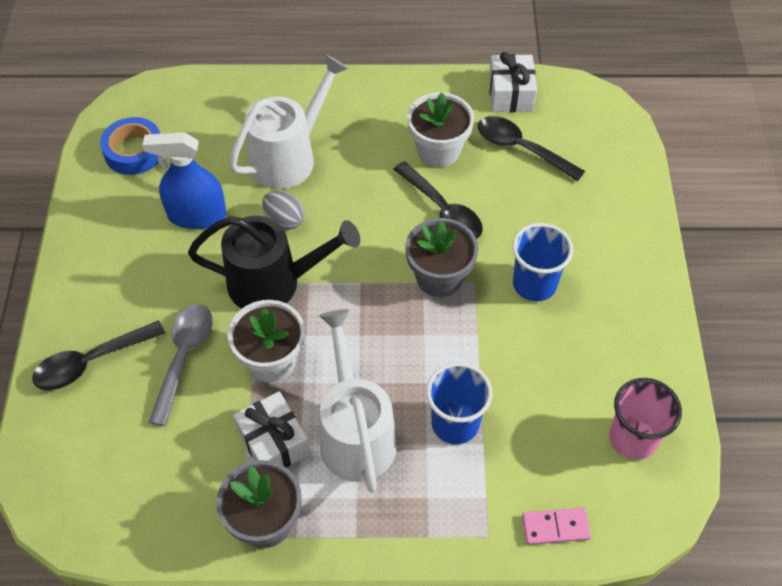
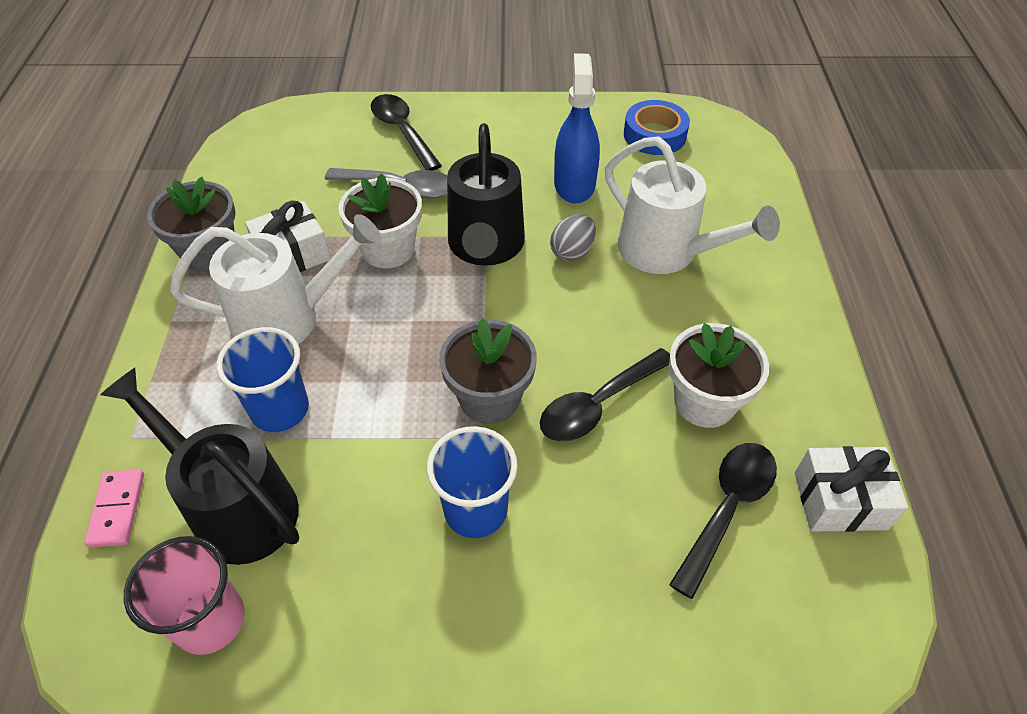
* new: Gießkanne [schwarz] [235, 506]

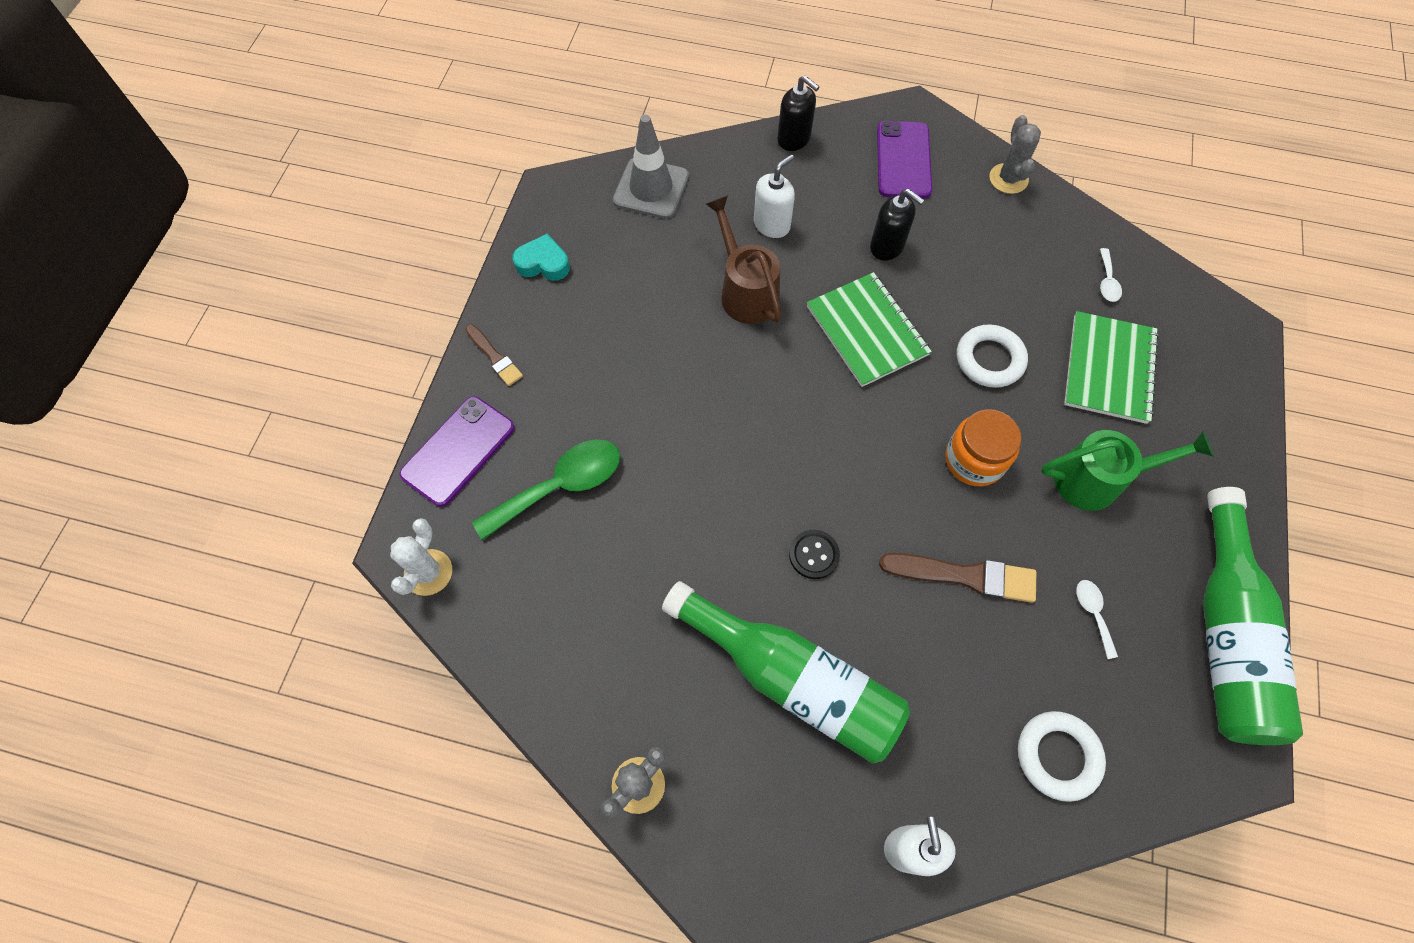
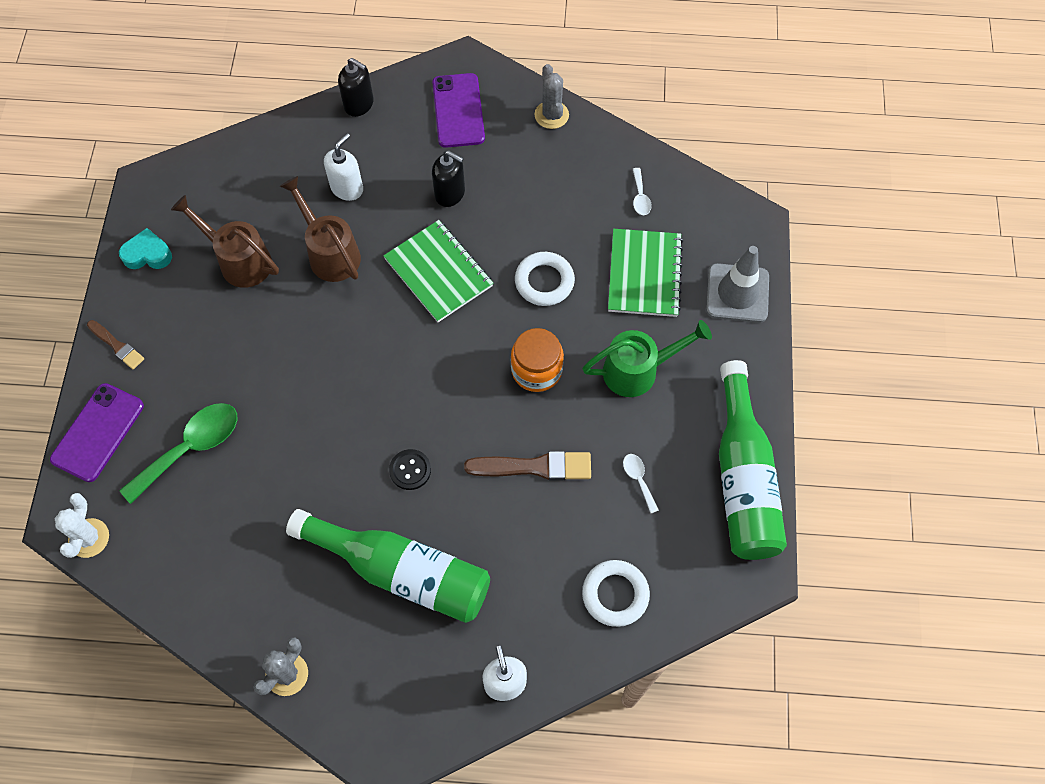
* new: Gießkanne [braun] [239, 260]
* shifted: Leitkegel [grau] [651, 188] to [737, 293]

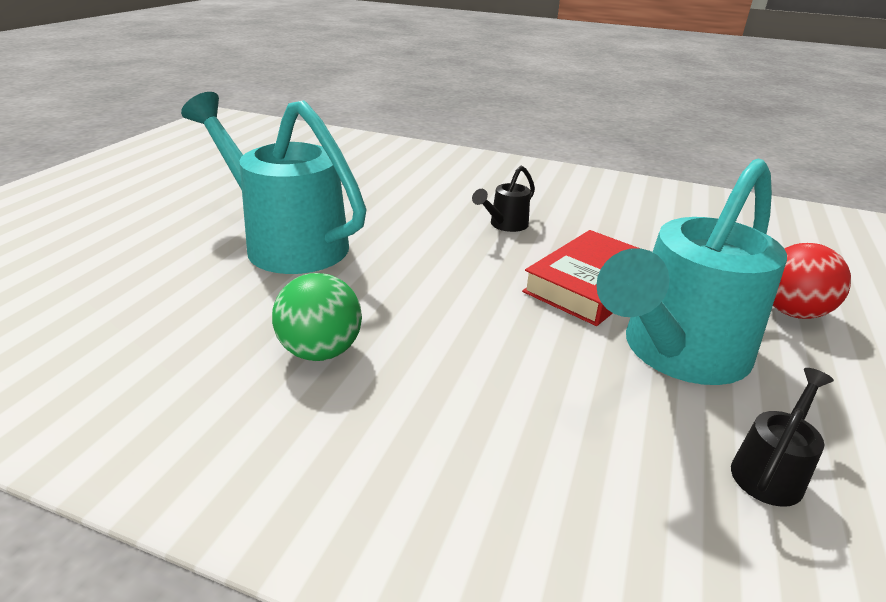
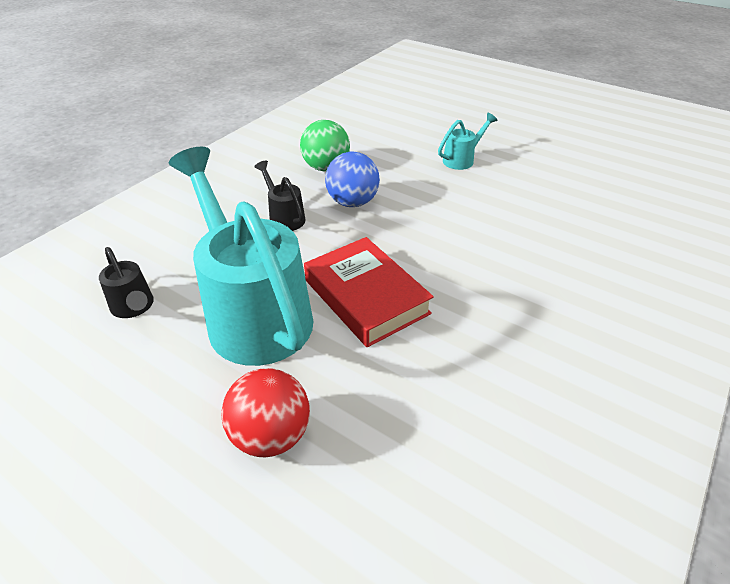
* new: Ball [blau] [352, 202]
* shifted: Gießkanne [schwarz] [505, 225] to [284, 217]
* scaled: Gießkanne [türkis] [287, 242] = [462, 160] x0.42

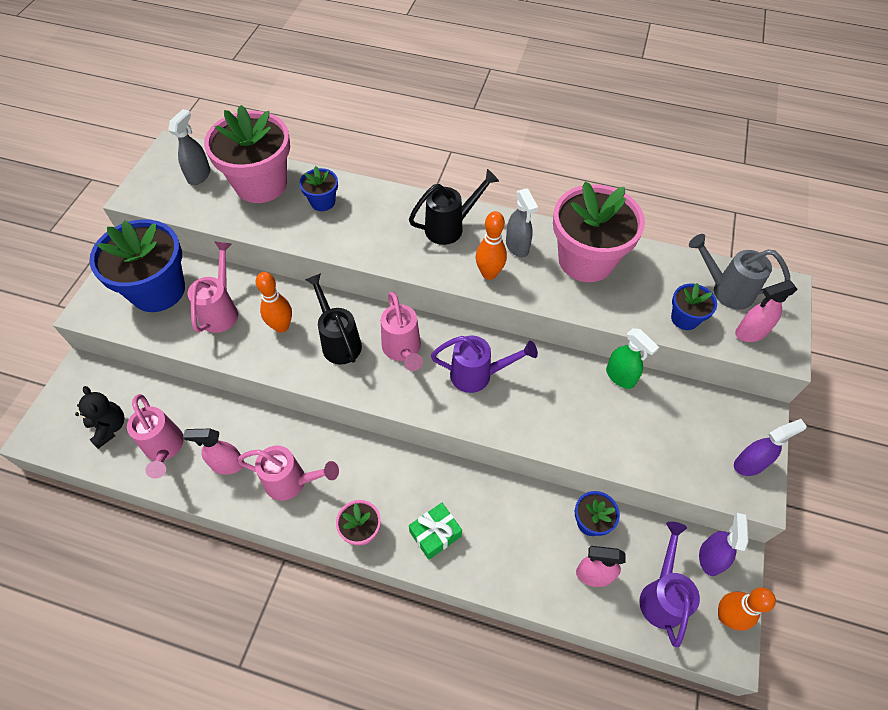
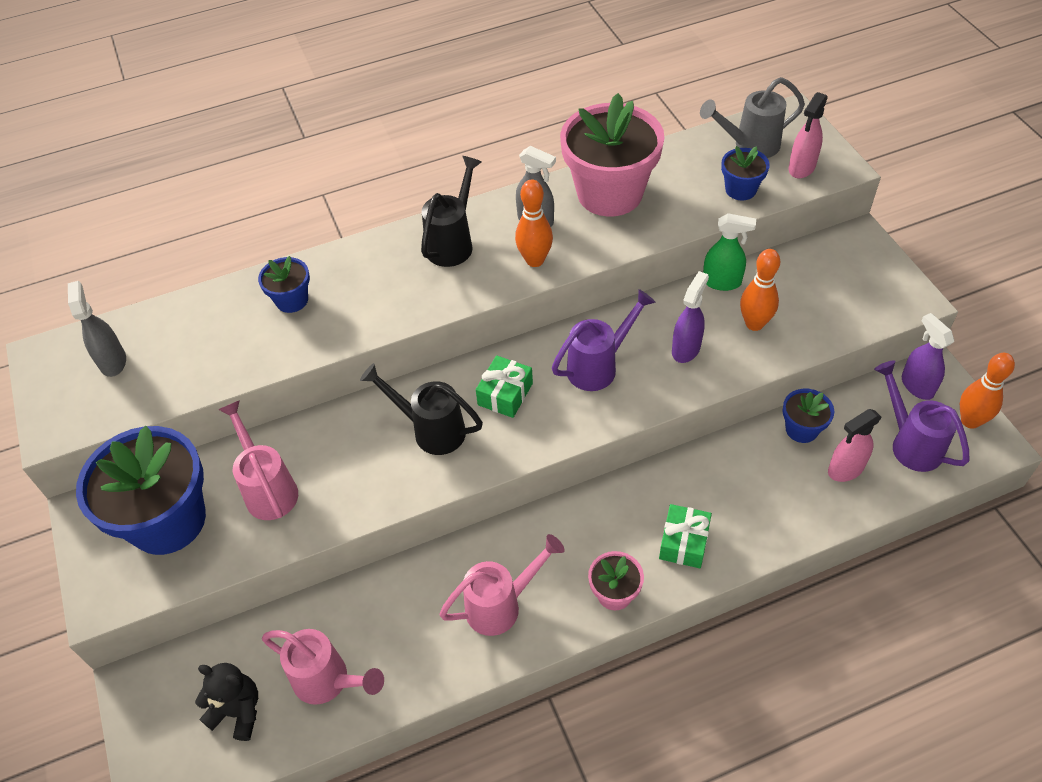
* gone: Sprühflasche [rosa] [227, 464]
* gone: Blumentopf [rosa] [261, 184]
* shifted: Bowlingkegel [orange] [281, 326] to [754, 324]
* shifted: Sprühflasche [lila] [749, 464] to [686, 349]
* swapped: Gießkanne [rosa] [403, 350] to Geschenk [grün] [505, 394]

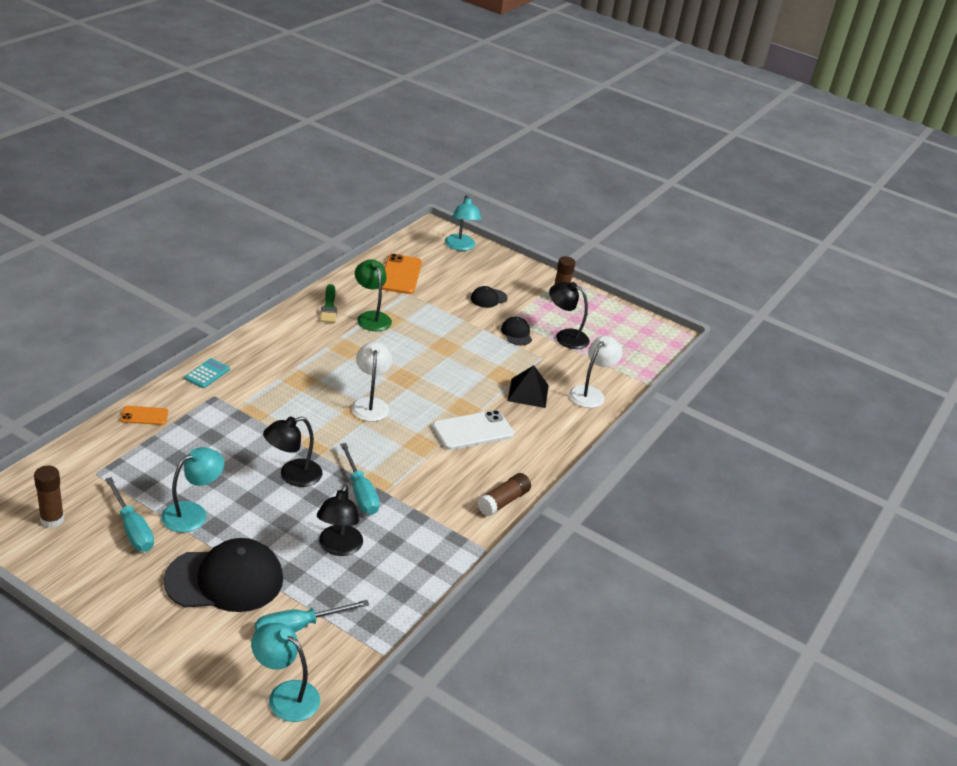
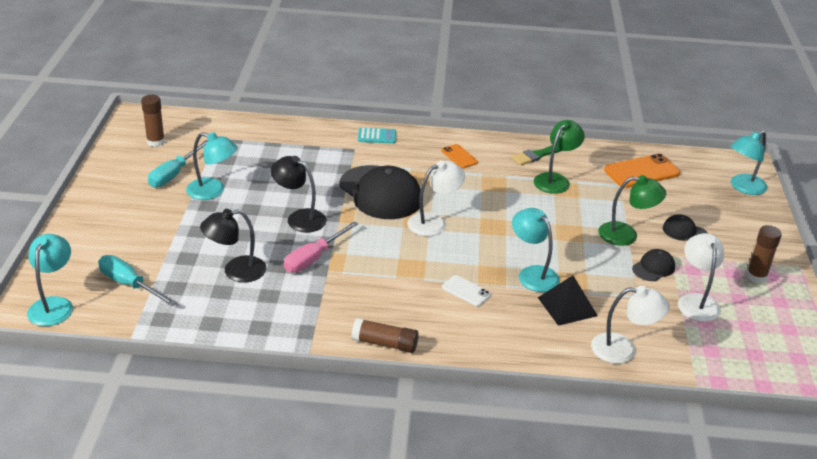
* new: Lampe [türkis] [532, 274]
* new: Lampe [grün] [626, 235]
* shifted: Handy [orange] [144, 416] to [459, 156]
* shifted: Kappe [schwarz] [225, 580] to [380, 193]
* repainted: Schraubenzieher [türkis] [360, 492] to Schraubenzieher [rosa] [313, 258]
* repainted: Lampe [schwarz] [565, 336] to Lampe [weiß] [696, 301]
* scaled: Handy [weiß] [473, 431] = [466, 291] x0.56

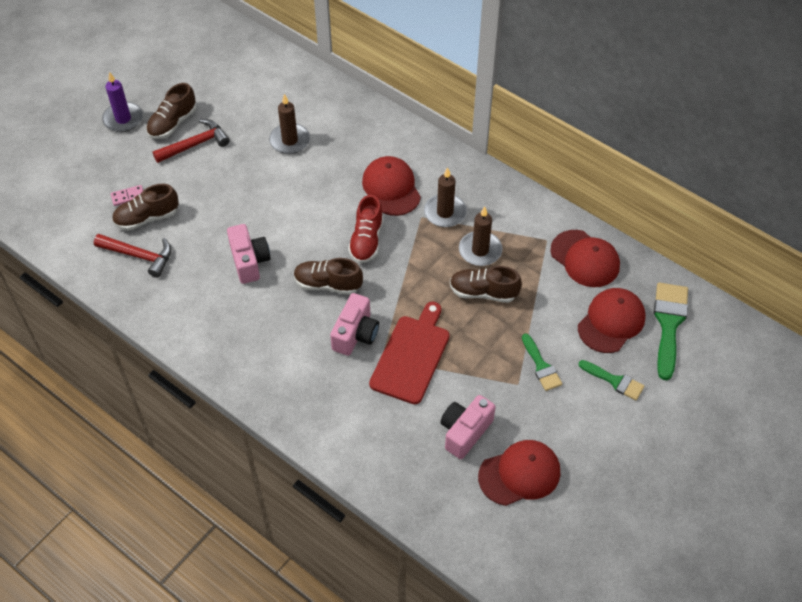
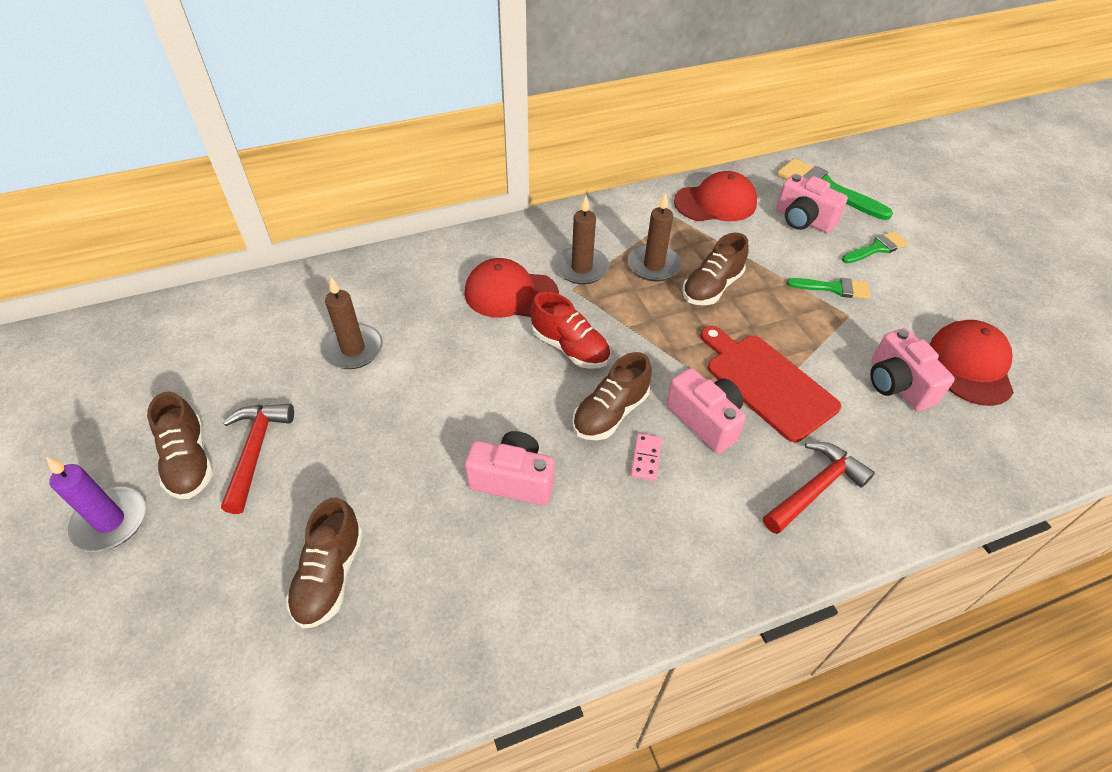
* shifted: Hammer [rot] [139, 256] to [815, 488]
* shifted: Dominostein [rosa] [128, 196] to [646, 458]
* swapped: Kappe [rot] [611, 322] to Kamera [rosa] [803, 220]

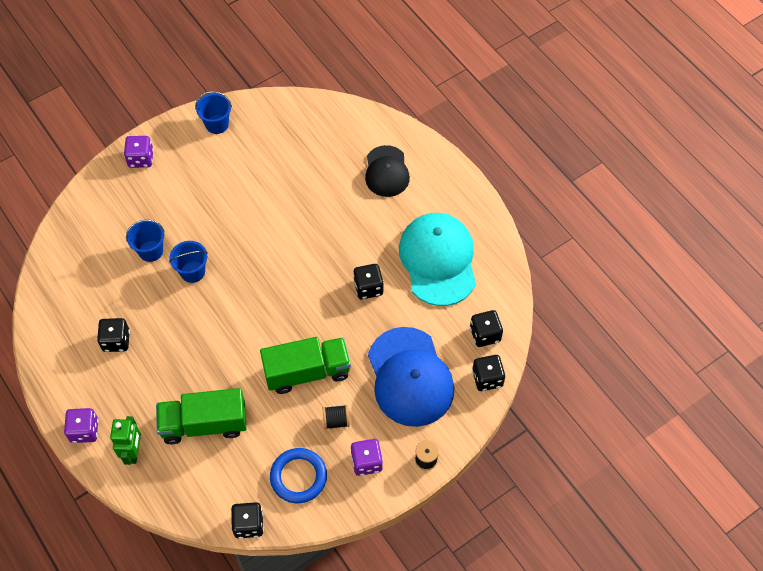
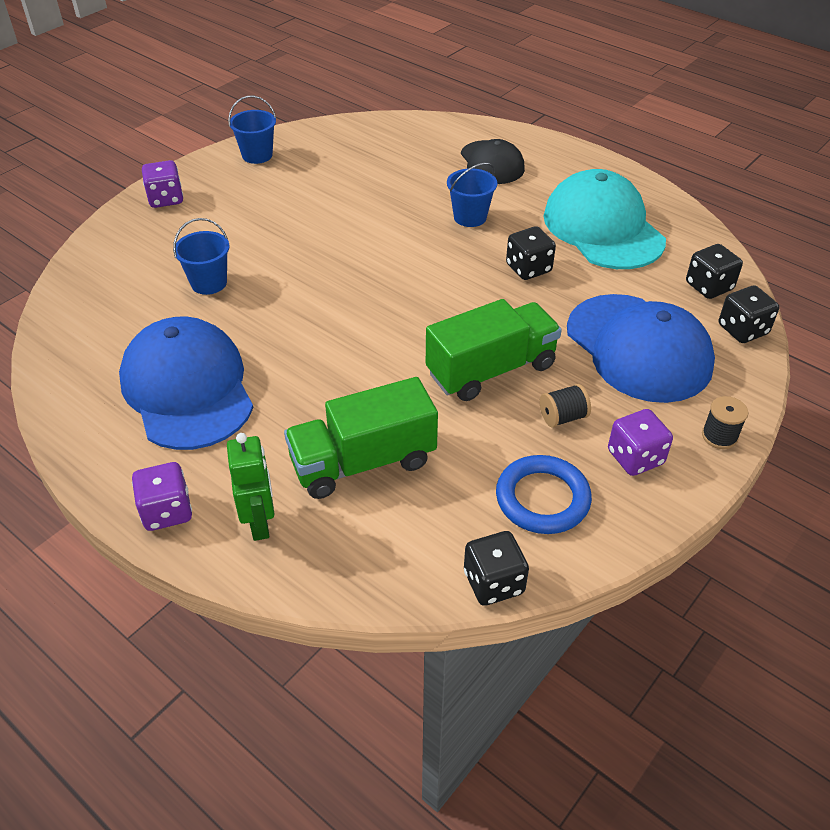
* shifted: Eimer [blau] [192, 272] to [470, 217]
* swapped: Spielwürfel [schwarz] [116, 341] to Kappe [blau] [187, 388]

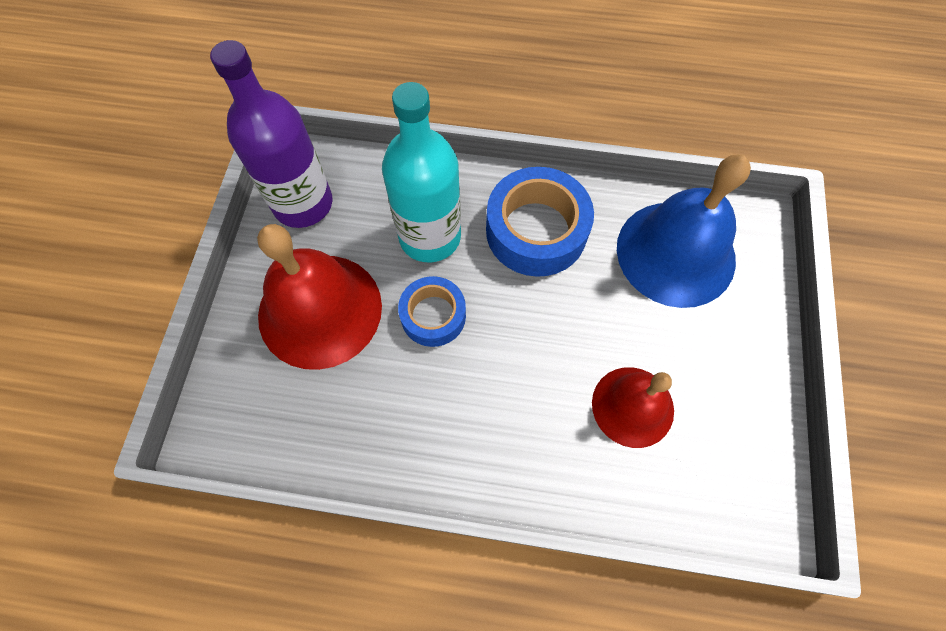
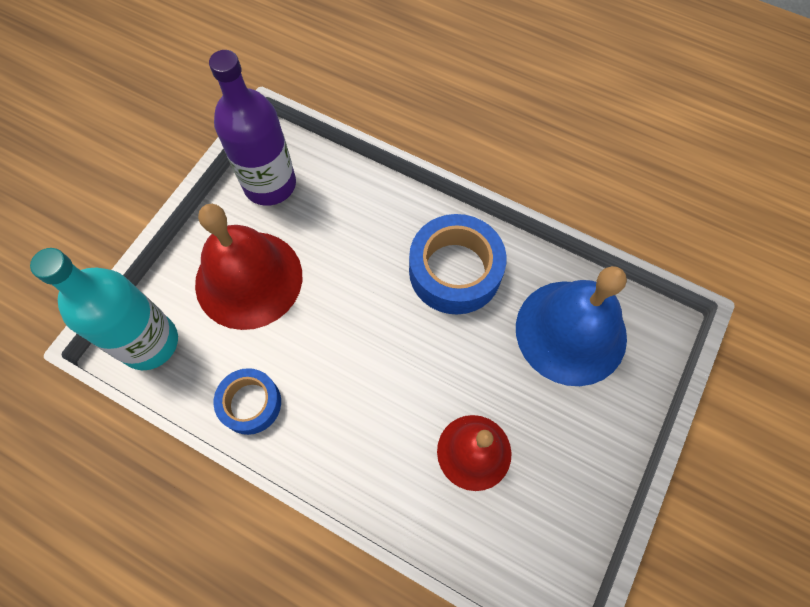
* shifted: Flasche [türkis] [430, 237] to [149, 342]
* shifted: Klebeband [blau] [433, 315] to [250, 403]

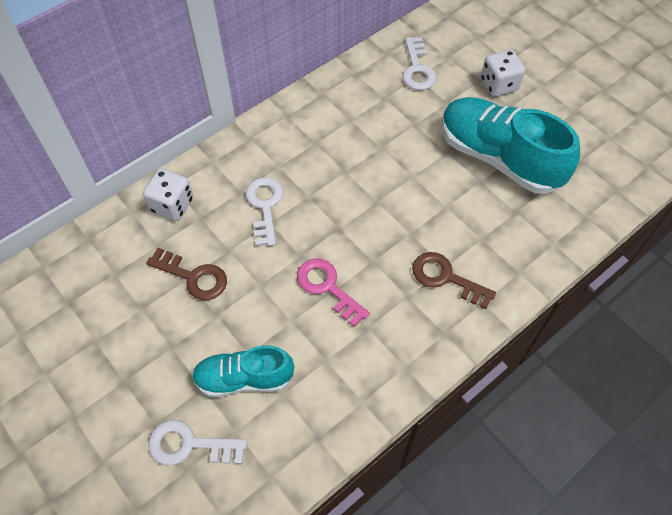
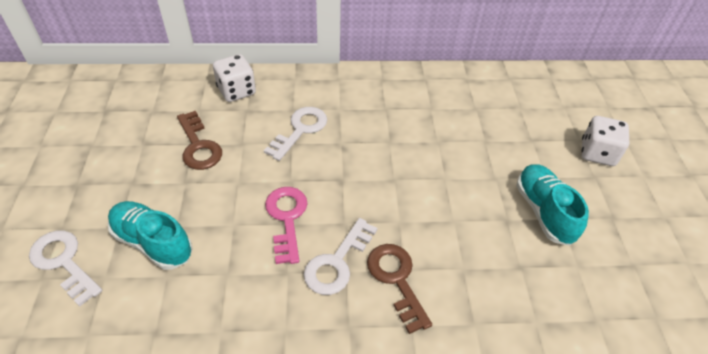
* shifted: Schlüssel [weiß] [417, 69] to [337, 262]
* scaled: Schuh [türkis] [499, 158] = [544, 211] x0.59

